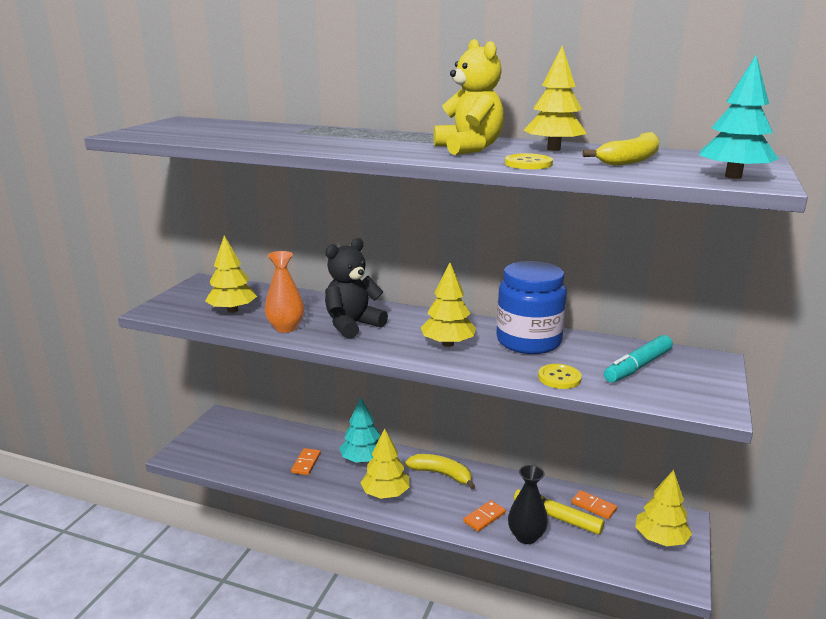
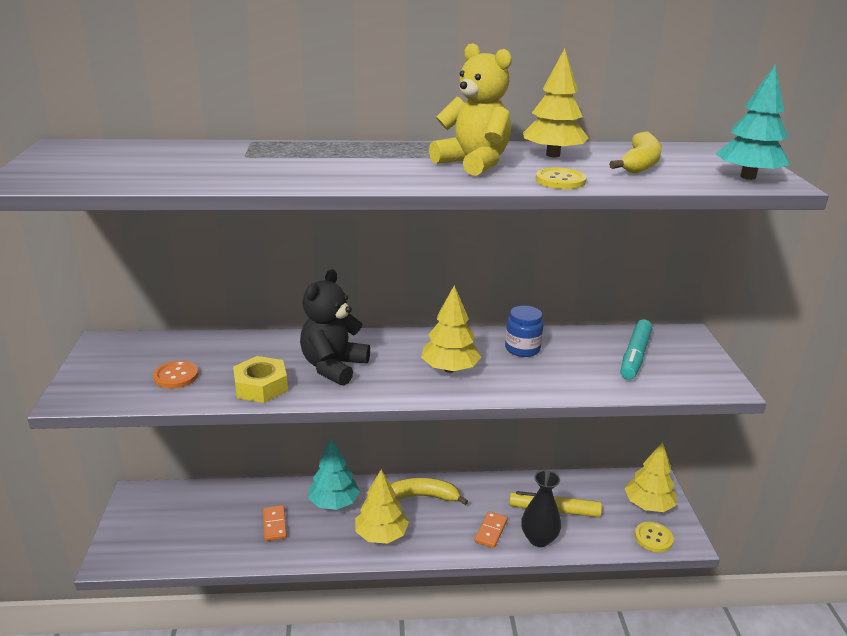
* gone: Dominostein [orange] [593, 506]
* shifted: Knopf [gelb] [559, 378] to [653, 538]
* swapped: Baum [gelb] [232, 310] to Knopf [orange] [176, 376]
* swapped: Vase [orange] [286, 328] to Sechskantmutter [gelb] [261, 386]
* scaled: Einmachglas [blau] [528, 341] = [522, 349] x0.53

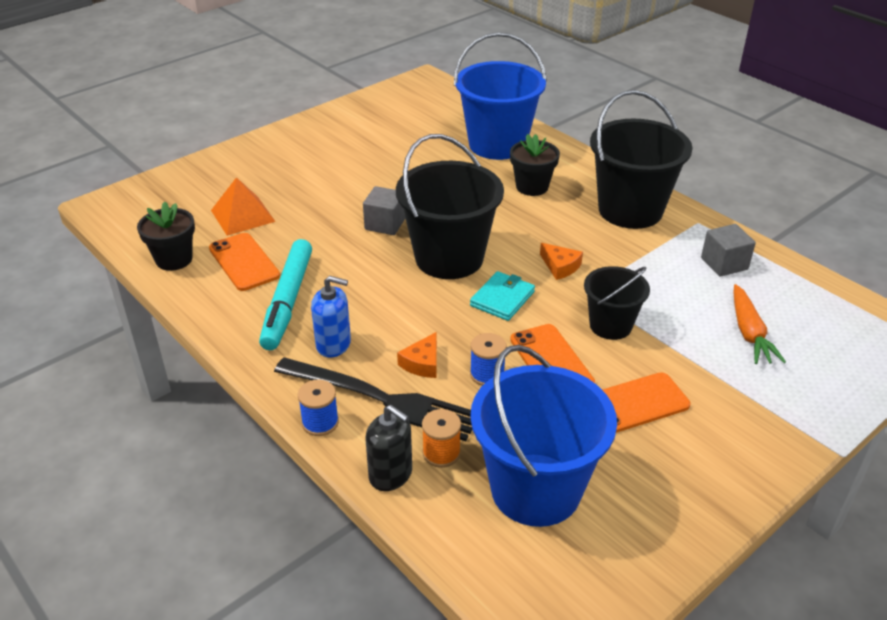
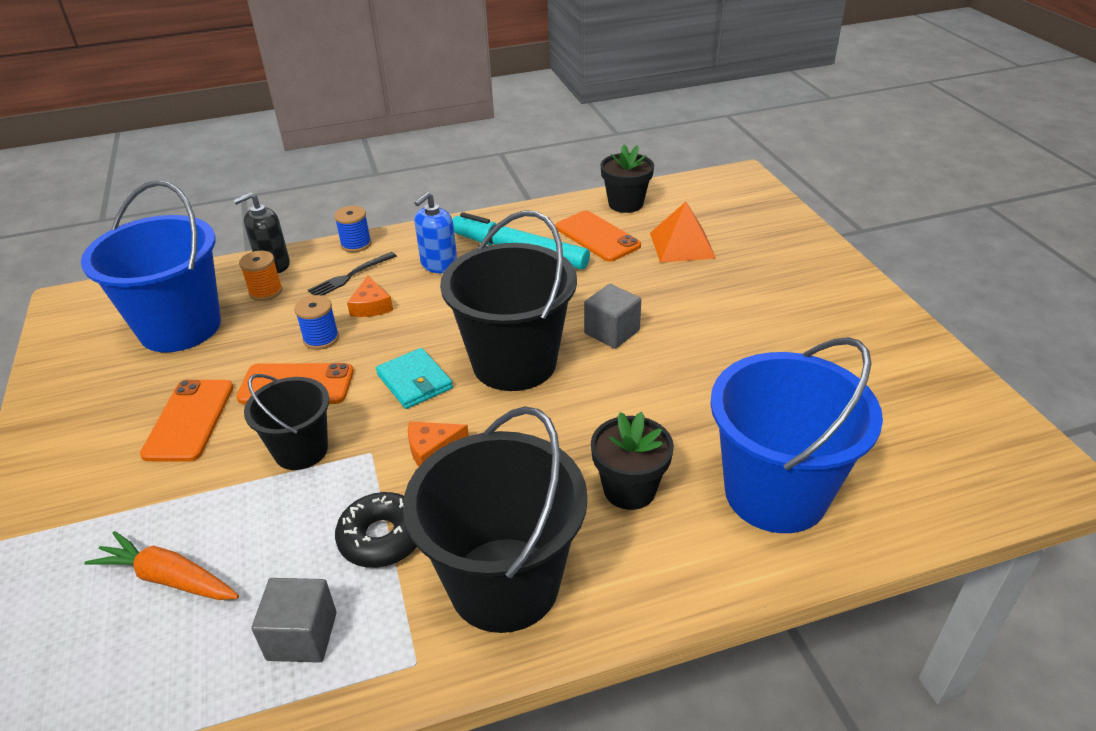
* new: Donut [schwarz] [382, 538]
* rotated: Handy [orange] [244, 262] = [597, 236] 60 degrees clockwise
* rotated: Käse [orange] [422, 363] = [371, 306] 150 degrees counterclockwise
* scaled: Gabel [schwarz] [382, 399] = [350, 276] x0.50

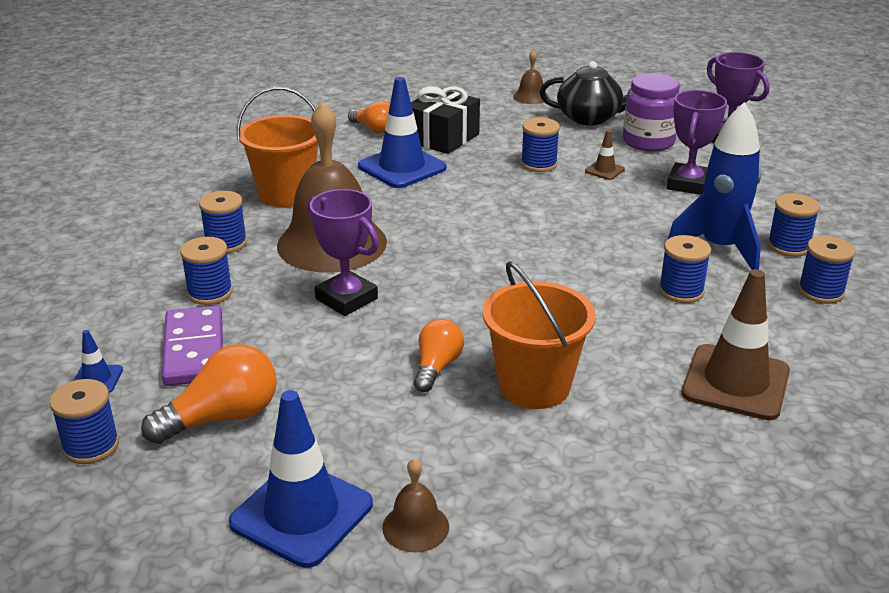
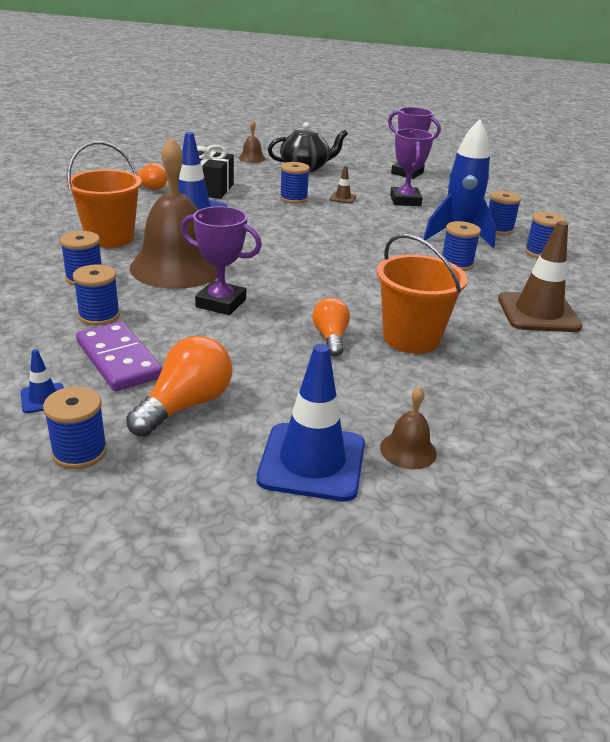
* gone: Einmachglas [lila] [648, 142]

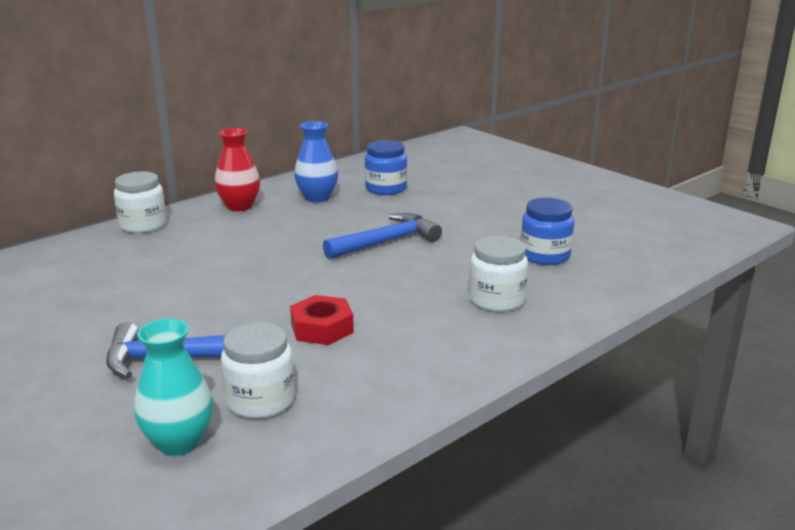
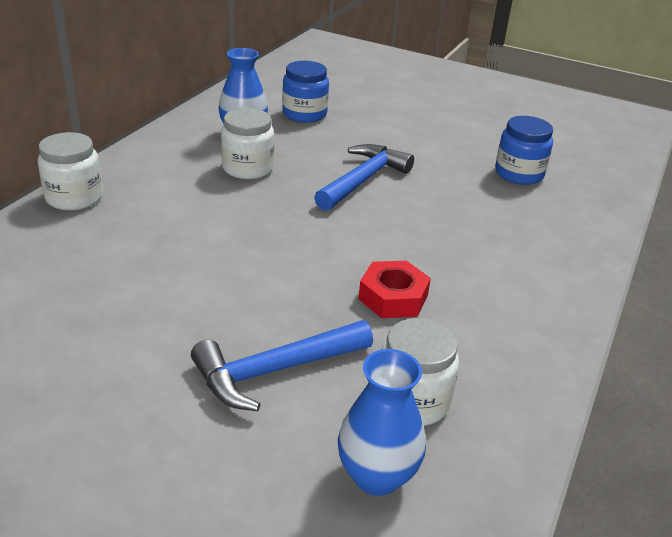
* gone: Vase [rot] [239, 206]
* shifted: Einmachglas [weiß] [496, 300] to [247, 168]
* repainted: Vase [türkis] [179, 442] to Vase [blau] [376, 476]

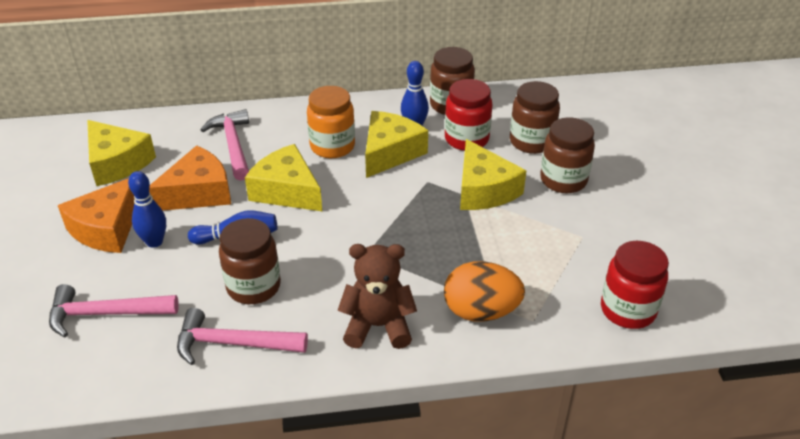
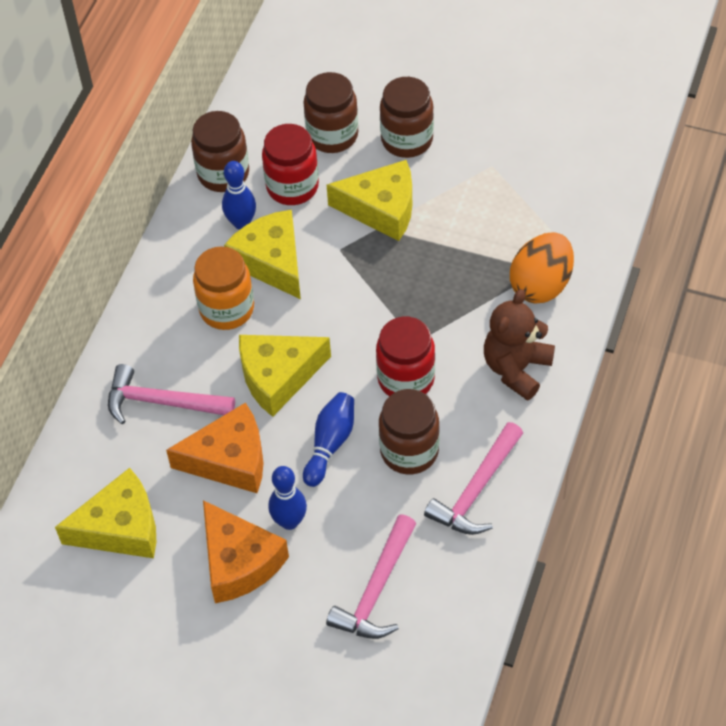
* shifted: Einmachglas [rot] [628, 310] to [406, 379]
* rotated: Käse [orange] [198, 192] = [229, 459] 90 degrees clockwise

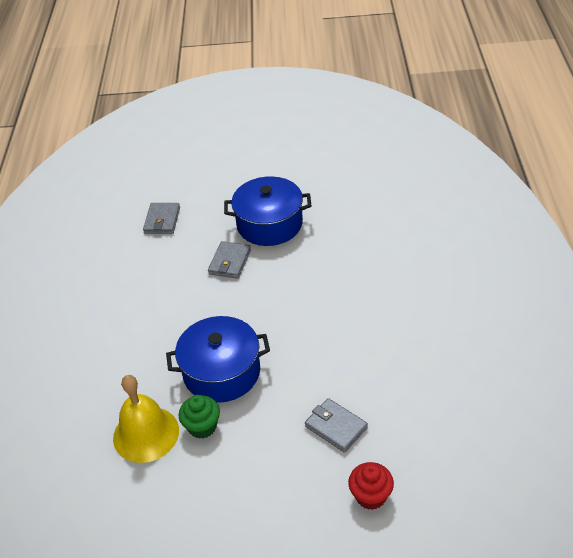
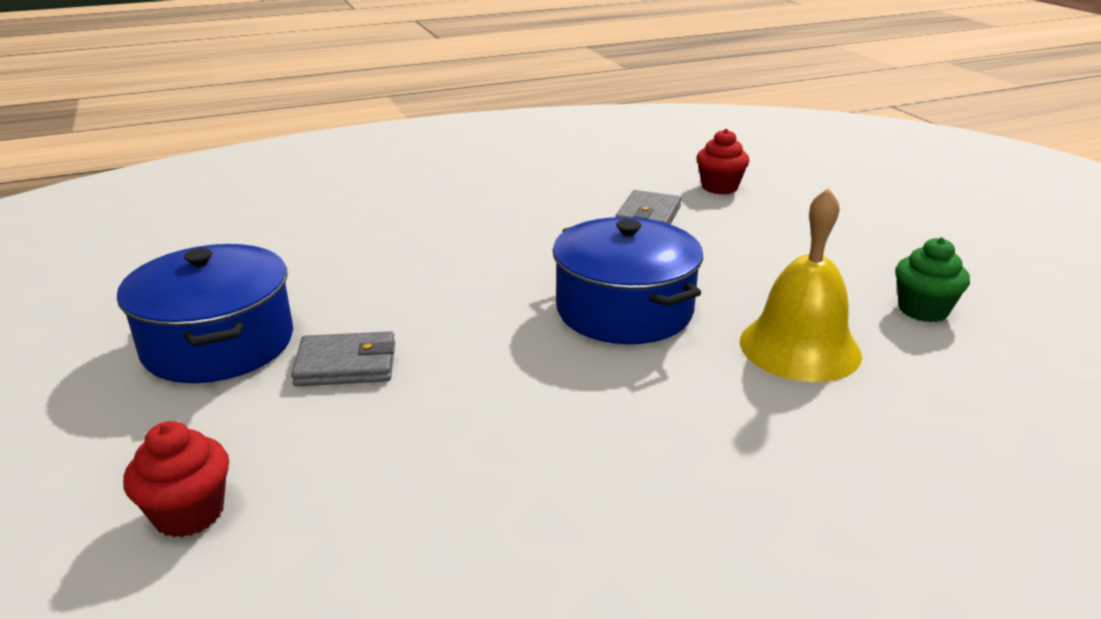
* shifted: Muffin [grün] [202, 427] to [923, 310]
* swapped: Geldbörse [grau] [162, 220] to Muffin [rot] [189, 513]

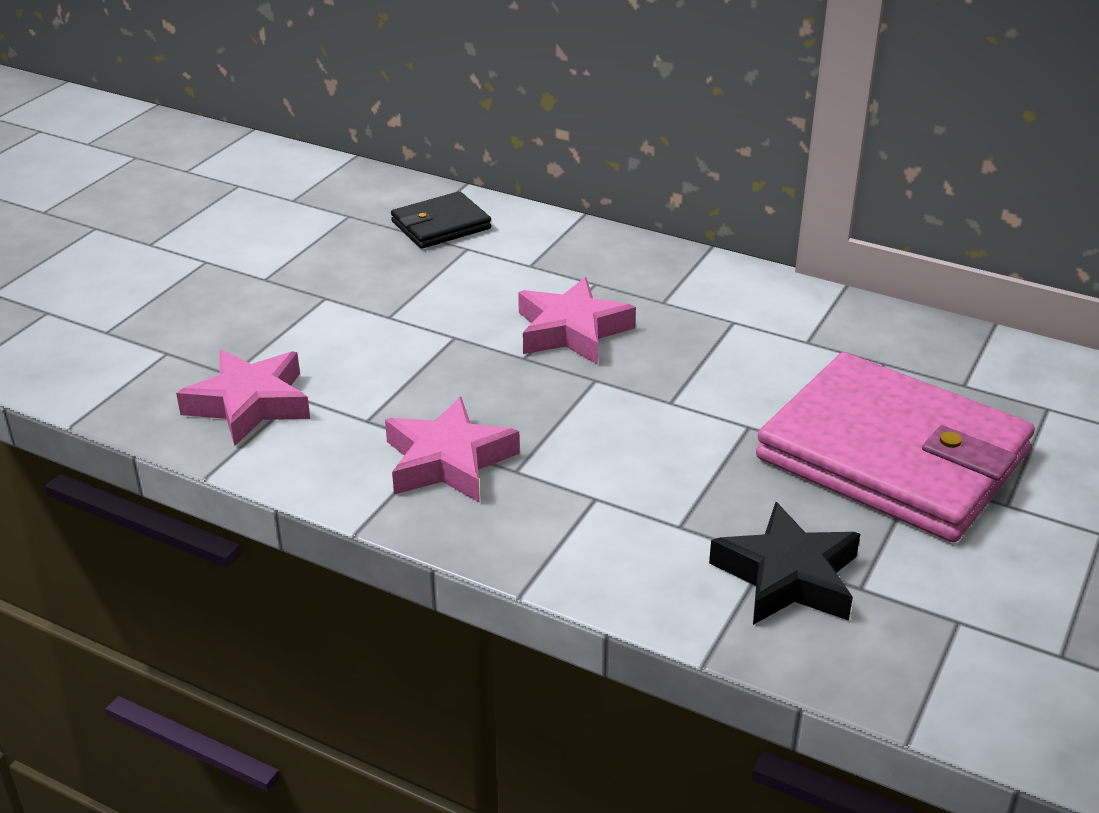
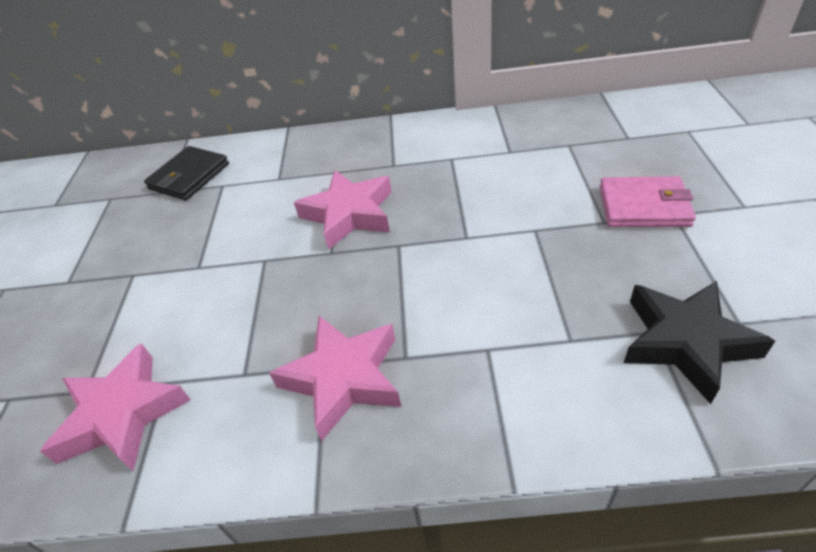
* scaled: Geldbörse [rosa] [892, 456] = [643, 206] x0.47

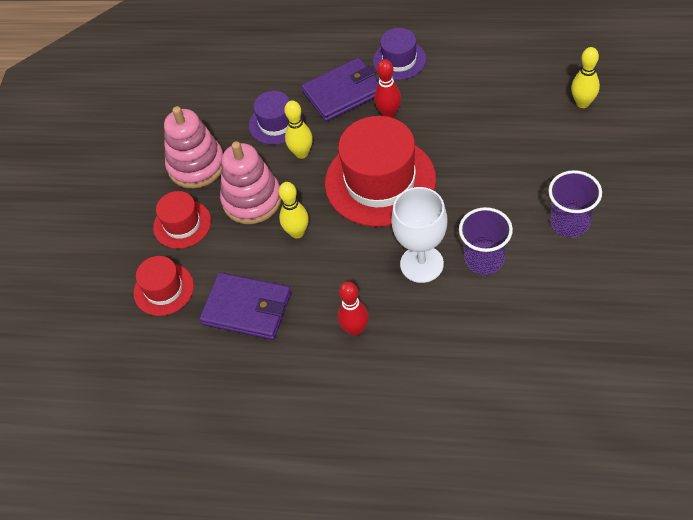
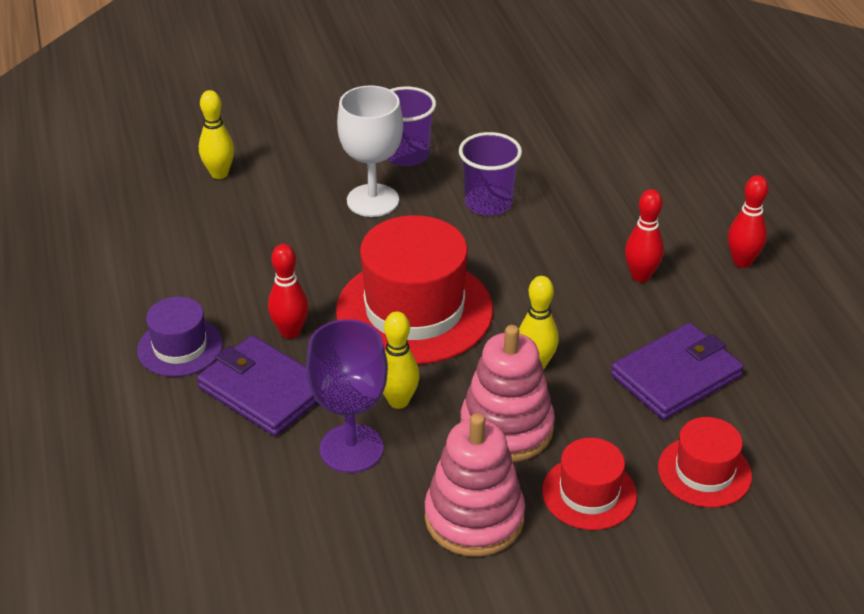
* new: Bowlingkegel [rot] [742, 261]
* shifted: Kelch [weiß] [421, 264] to [373, 200]
* swapped: Hut [lila] [276, 123] to Kelch [lila] [351, 448]
* rotated: Geldbörse [lila] [247, 309] = [676, 376] 60 degrees clockwise

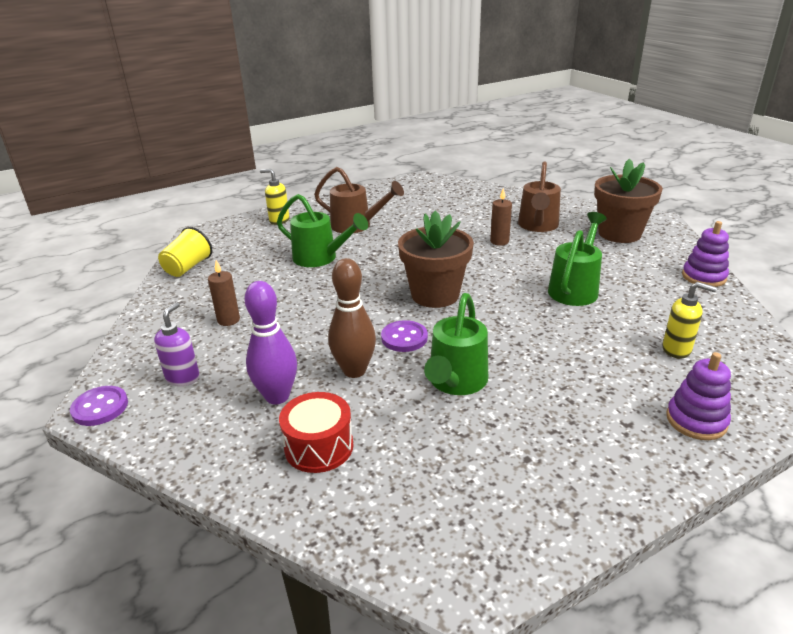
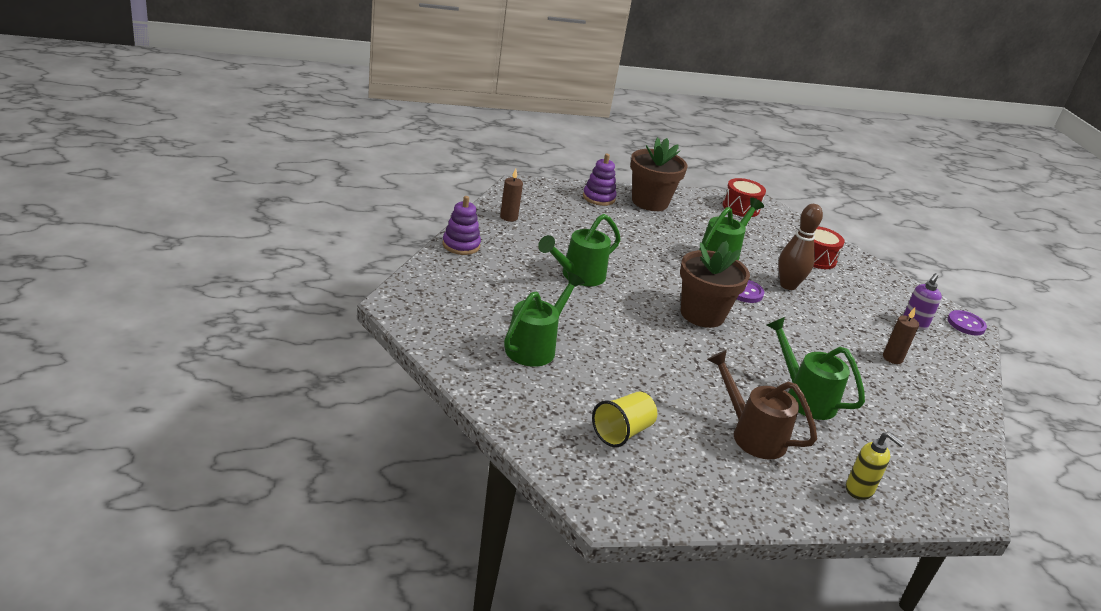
* gone: Bowlingkegel [lila] [277, 396]
* gone: Seifenspender [gelb] [677, 349]
* new: Trommel [rot] [740, 207]
* shifted: Becher [gelb] [188, 267] to [622, 432]
* shifted: Kerze [braun] [499, 241] to [509, 217]
* shifted: Blumentopf [braun] [619, 233] to [650, 202]
* repainted: Gießkanne [braun] [537, 226] to Gießkanne [grün] [535, 347]

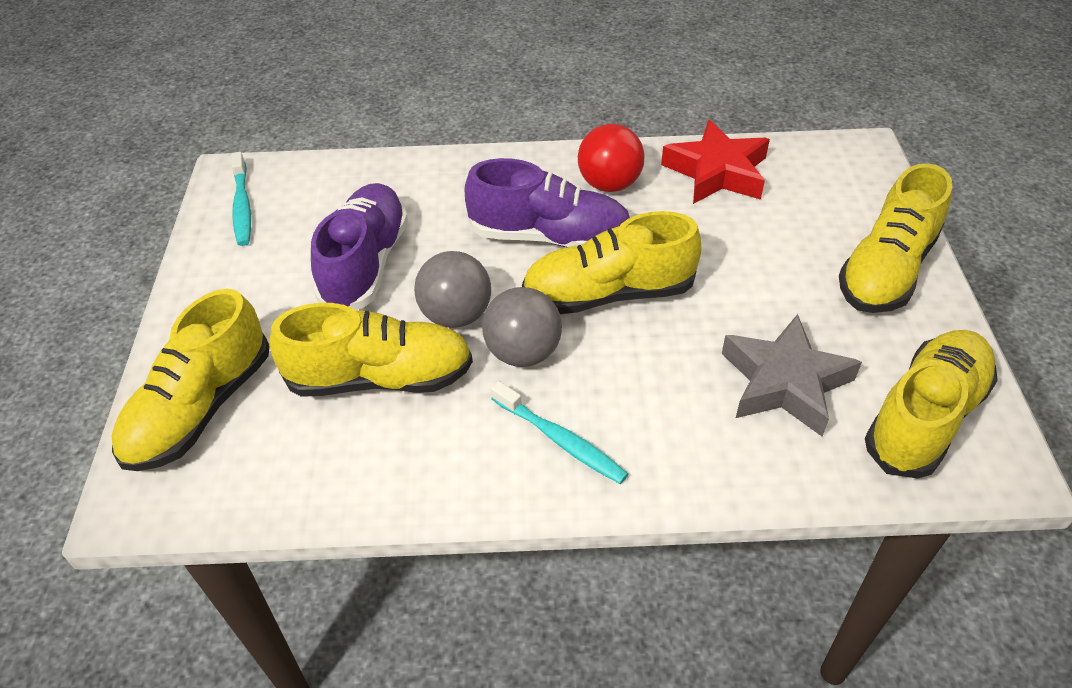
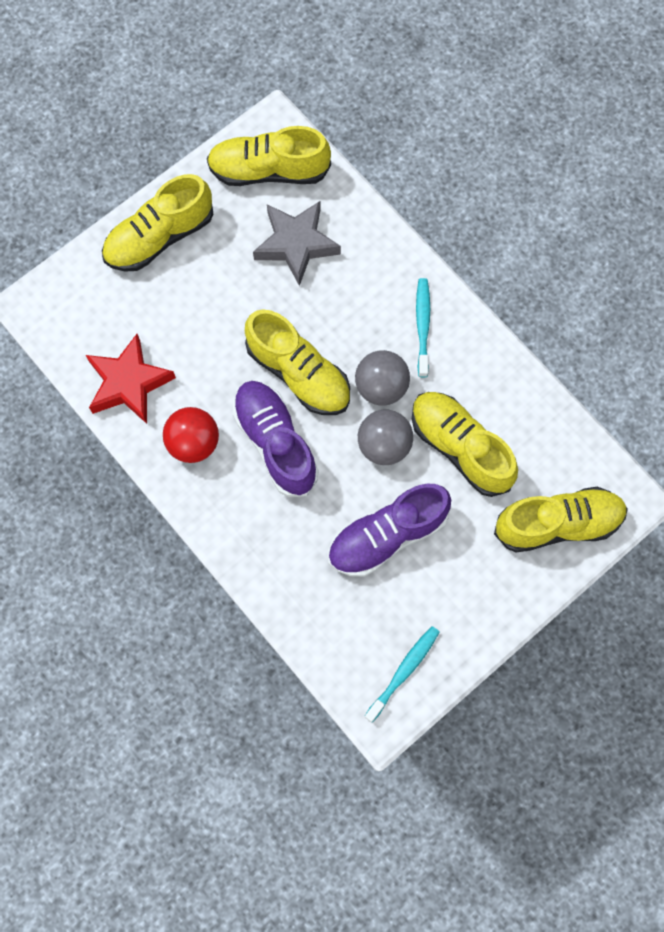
* rotated: Schuh [gelb] [886, 270] = [159, 237] 150 degrees clockwise

